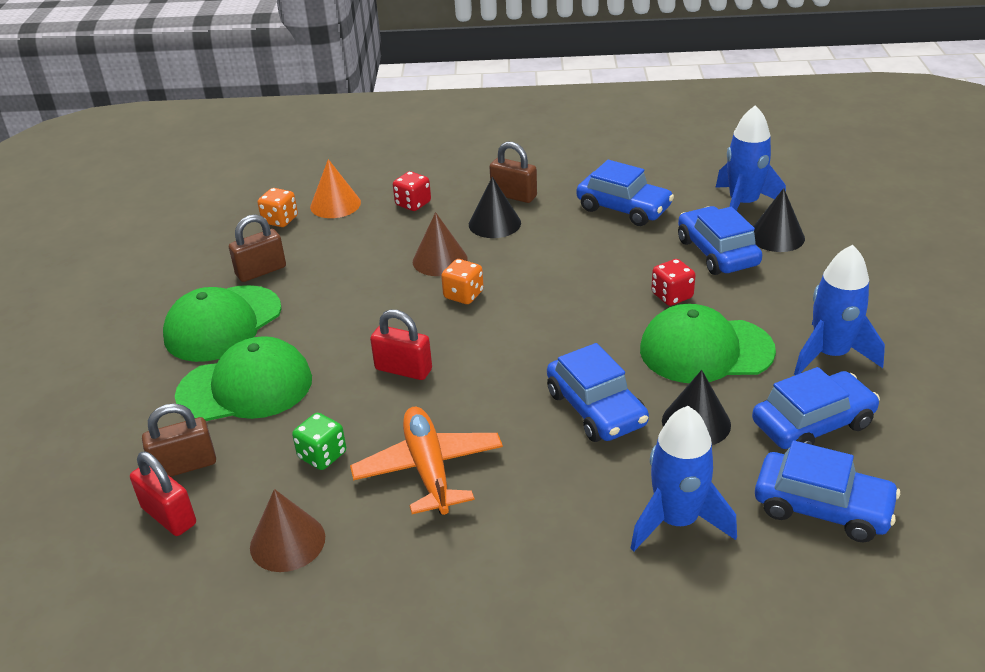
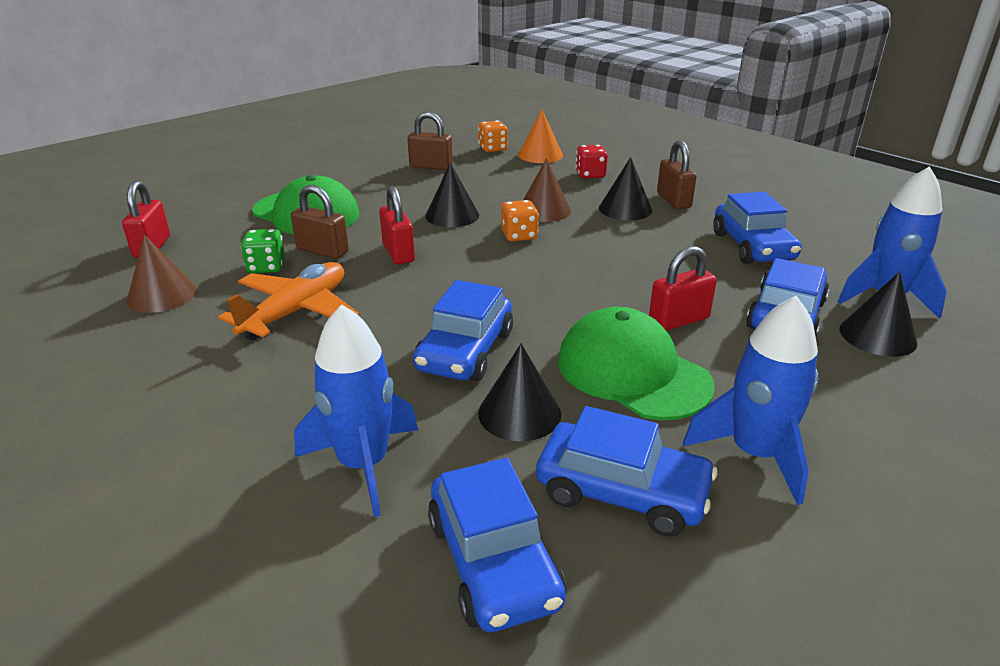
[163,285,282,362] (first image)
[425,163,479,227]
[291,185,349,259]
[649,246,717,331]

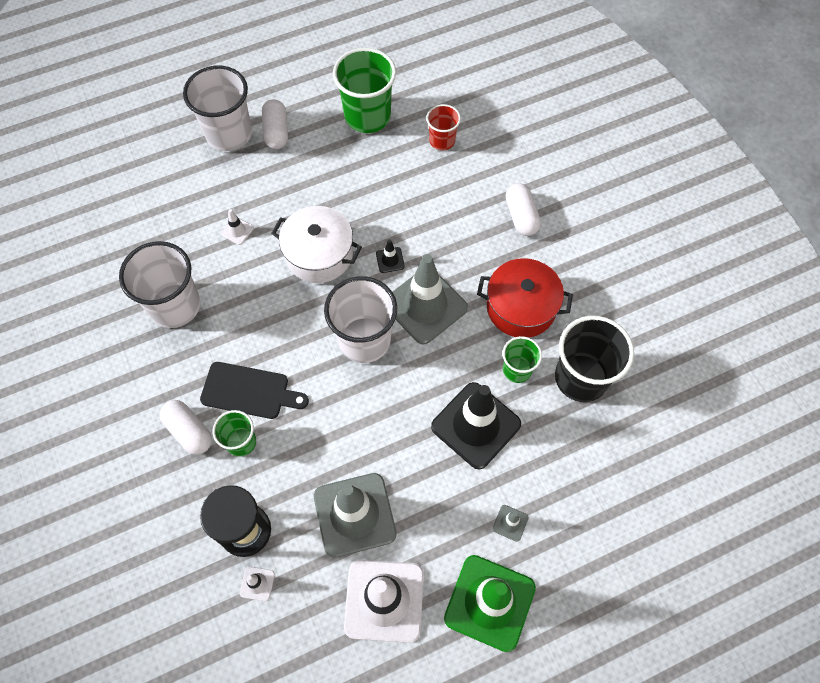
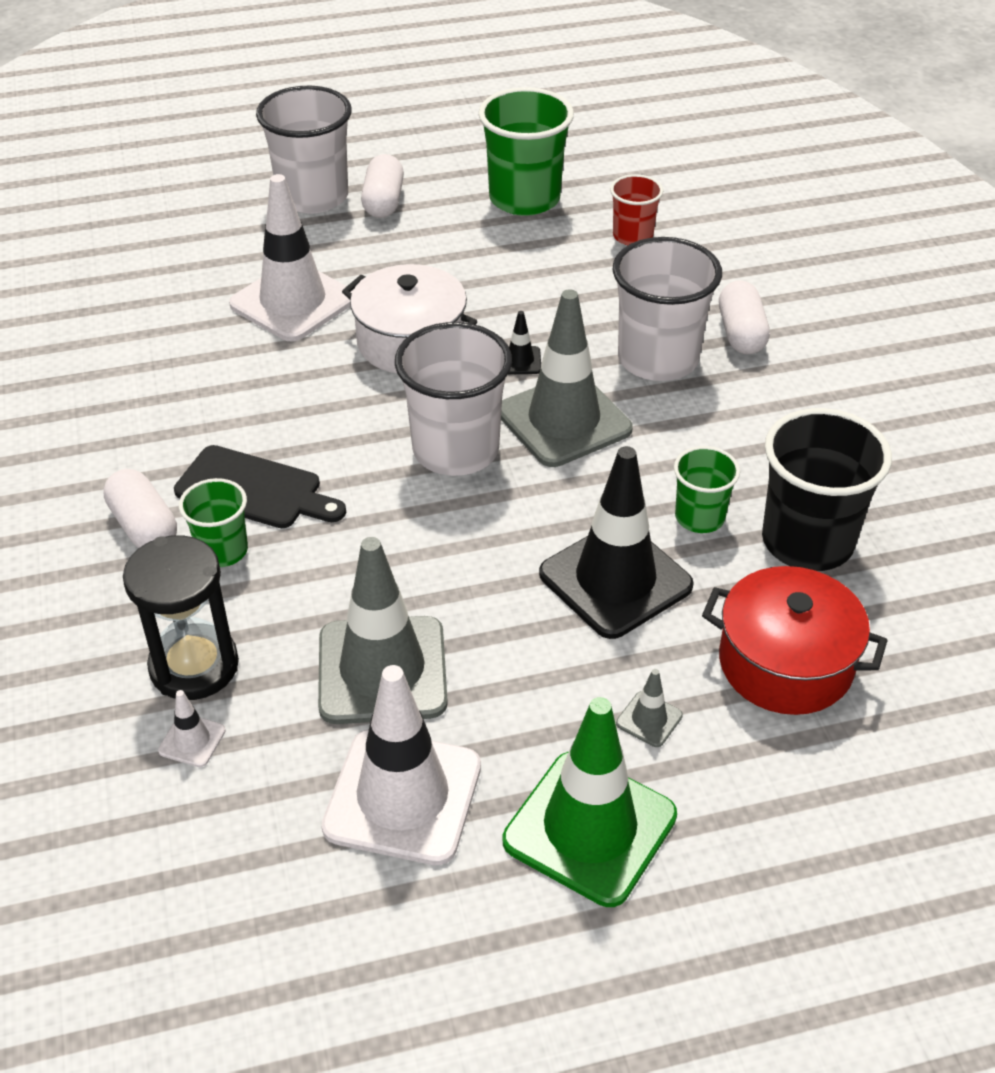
[613,237,722,381]
[702,566,888,715]
[229,174,353,342]

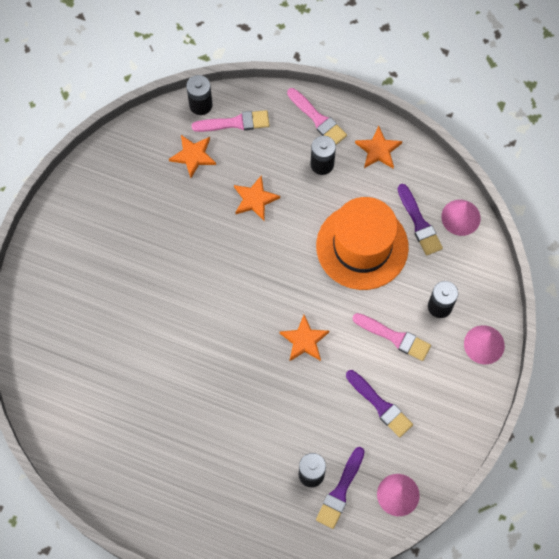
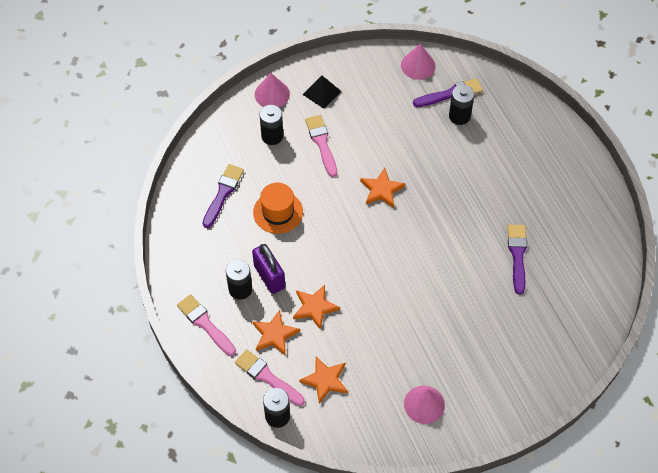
[252,244,285,294]
[302,76,342,109]
[508,225,527,295]
[252,310,300,356]
[404,386,445,424]
[177,294,236,356]
[253,183,303,234]

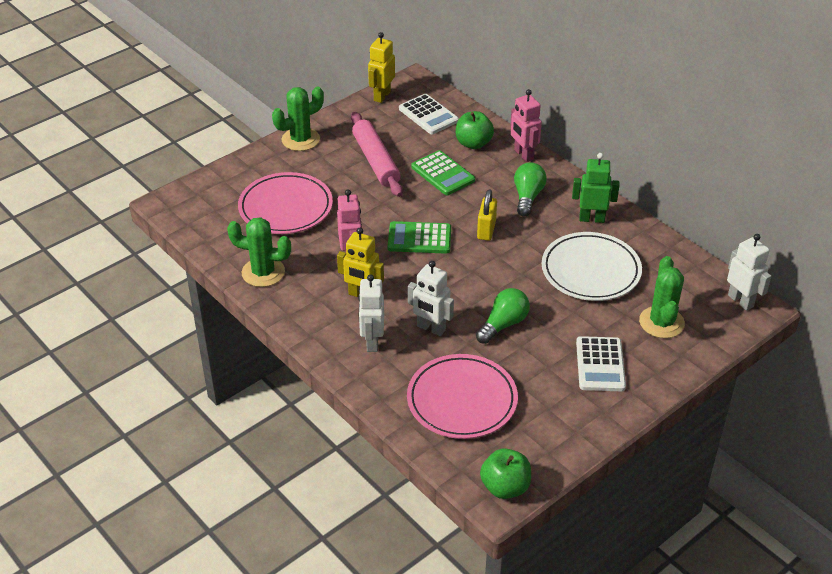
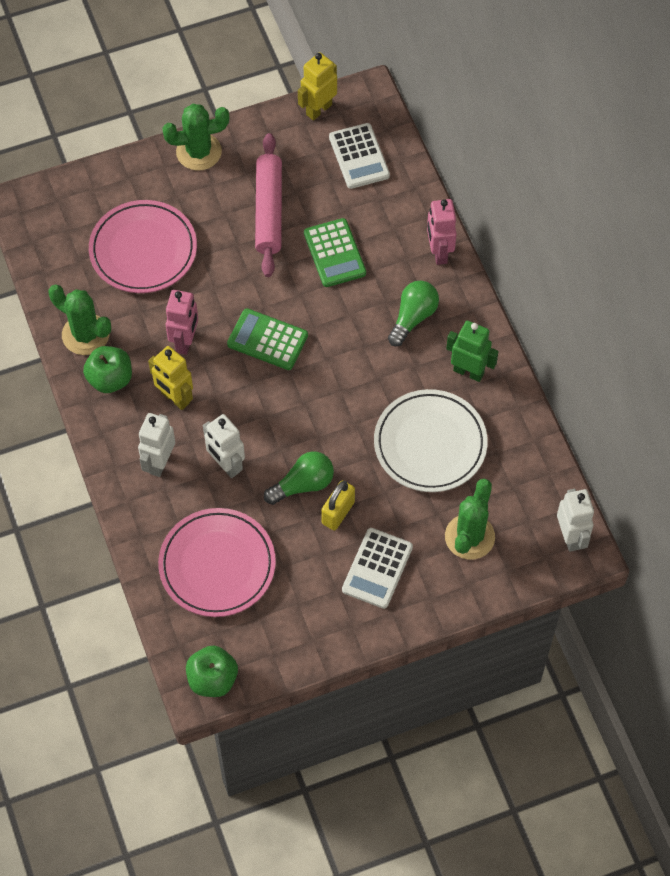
[83,346,132,393]
[321,480,355,530]

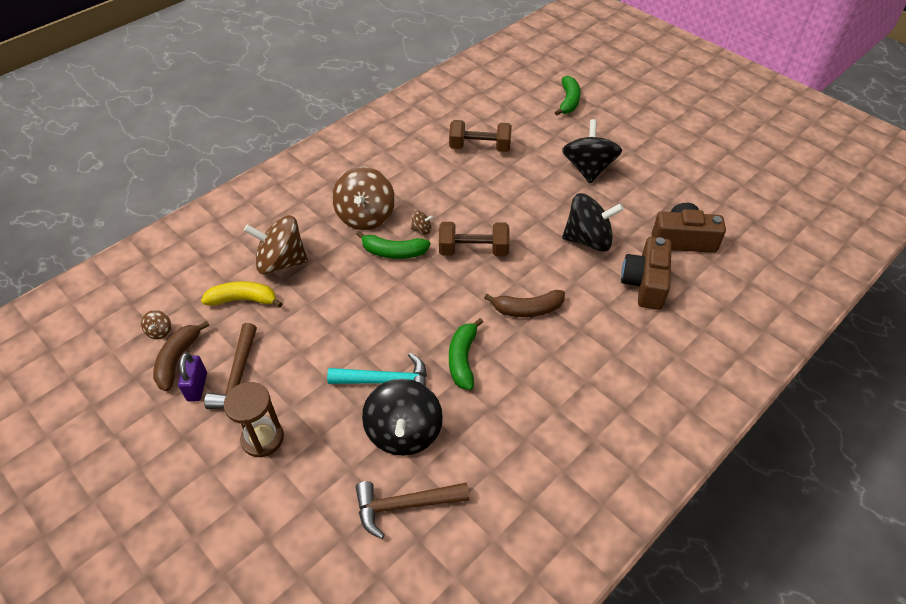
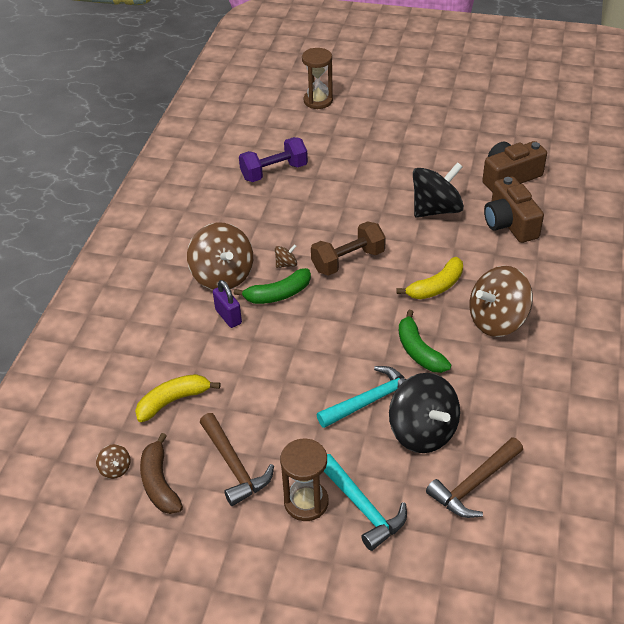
[562,119,622,184] (first image)
[324,454,407,551]
[213,280,242,328]
[469,266,533,337]
[302,48,333,109]
[239,137,308,182]
[397,257,463,299]

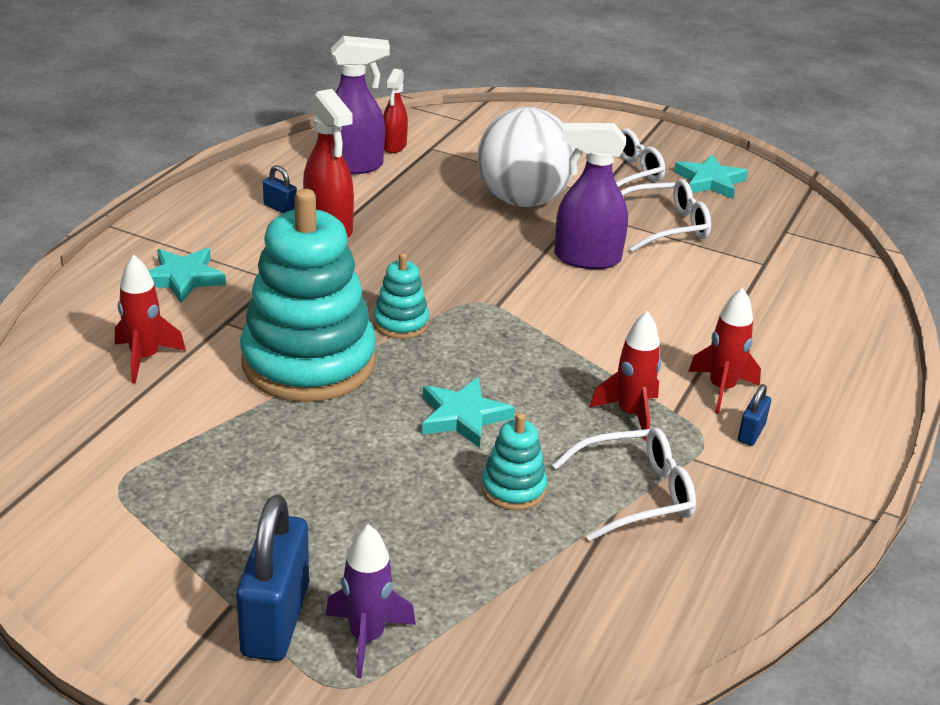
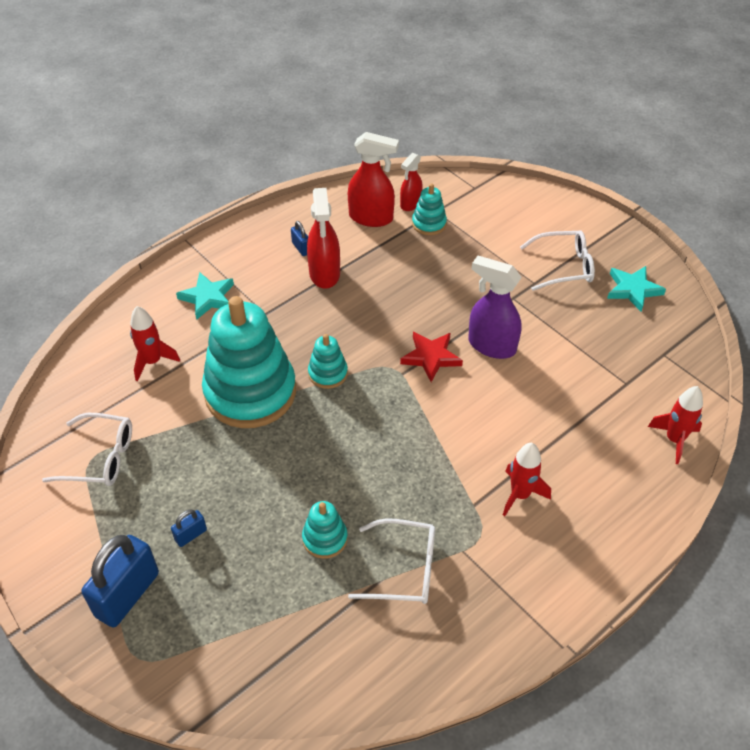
[326,524,416,679] (first image)
[422,377,515,448] (first image)
[477,107,575,207] (first image)
[400,332,463,382]
[412,183,447,235]
[648,386,703,464]
[42,413,132,486]
[171,509,207,547]
[348,132,399,227]

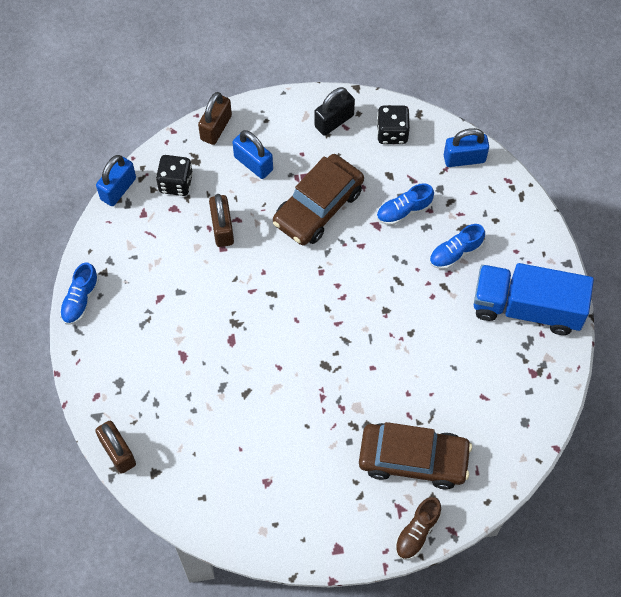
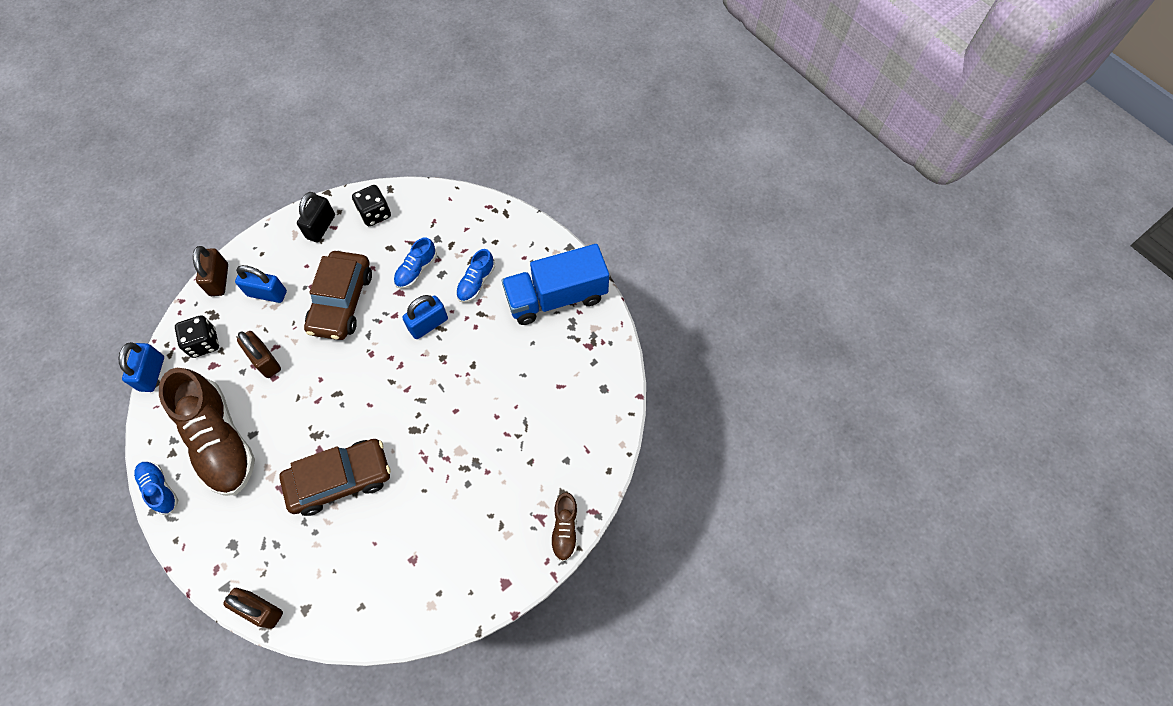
[159,368,255,496]
[279,439,391,516]
[402,295,448,339]
[134,461,178,515]

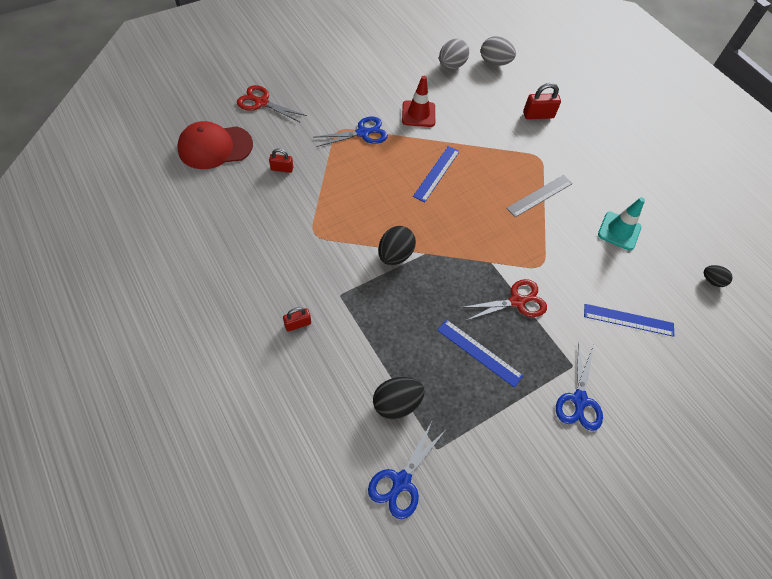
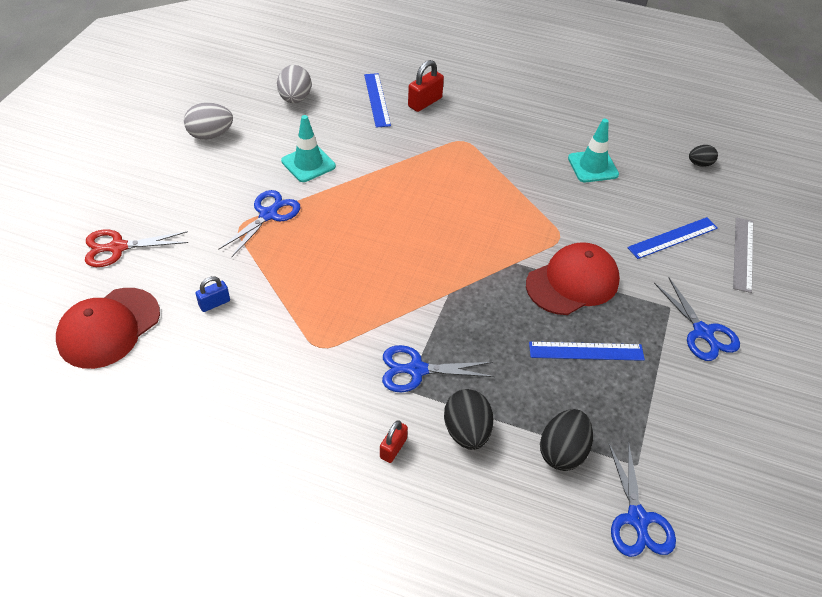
[382,345,495,393]
[444,389,493,450]
[364,73,391,128]
[184,102,233,140]
[733,217,753,293]
[526,242,620,315]
[196,276,230,312]
[281,115,336,182]

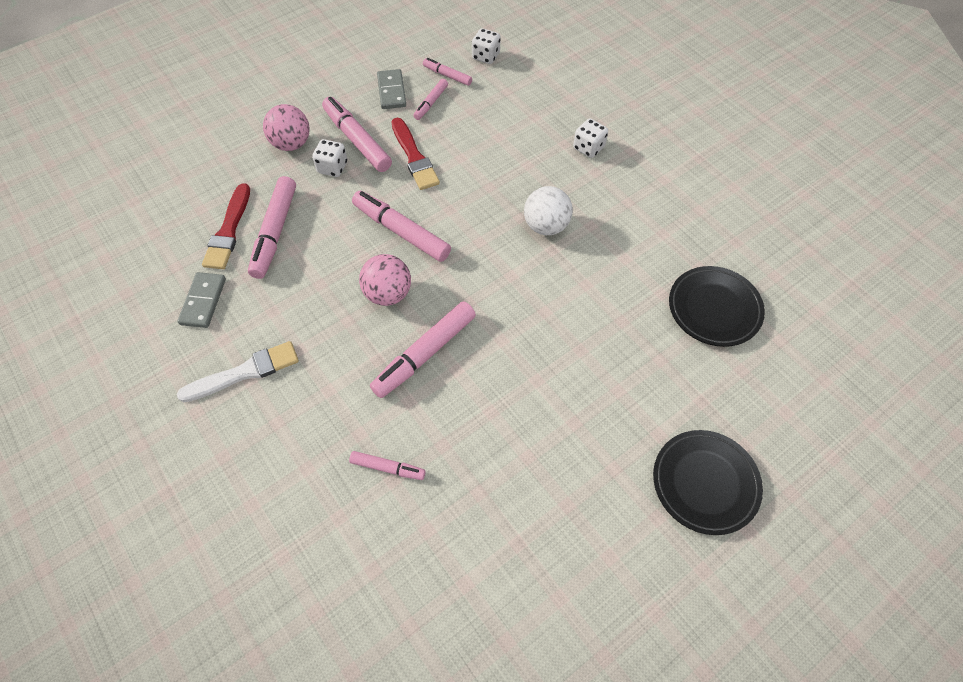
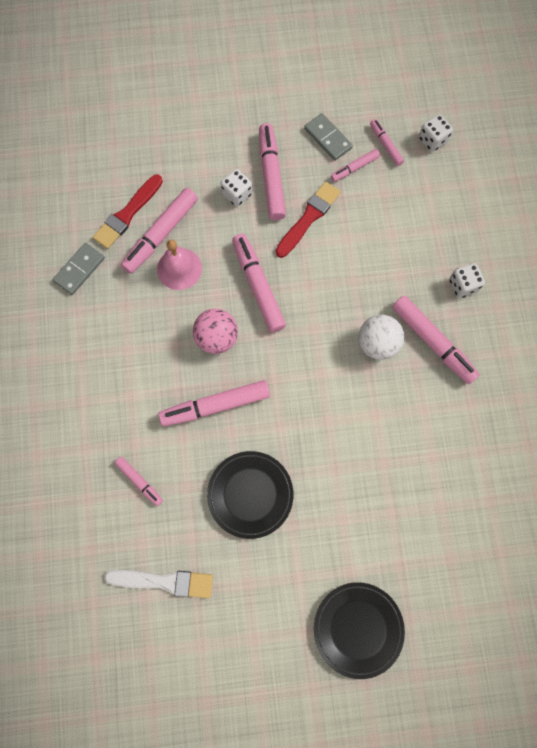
[263,104,310,151] (first image)
[157,240,202,290]
[392,296,480,384]
[104,570,213,598]
[207,451,293,539]
[304,113,353,161]
[276,181,341,258]

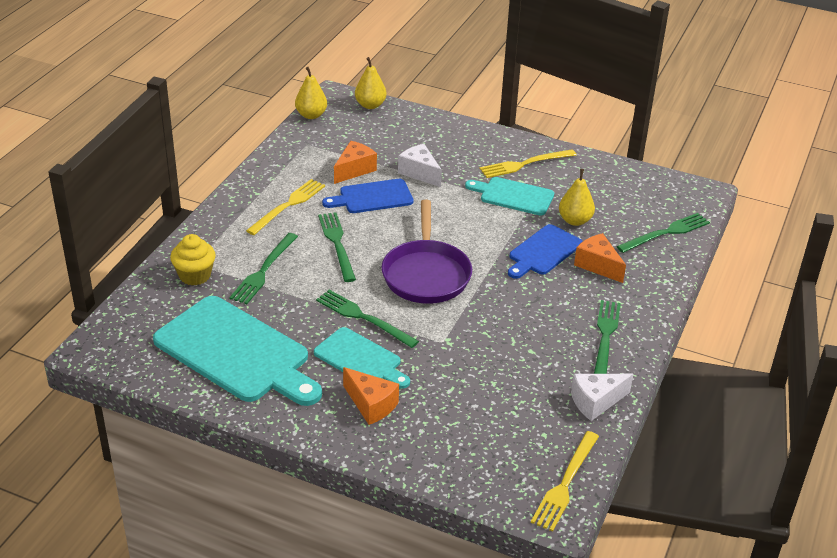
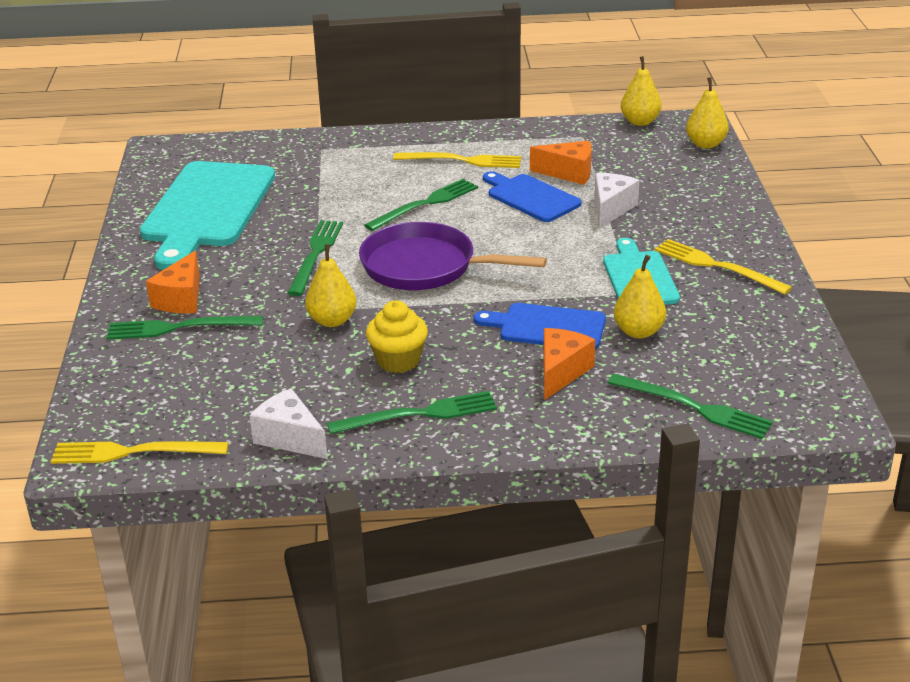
[314,327,410,389] (first image)
[305,244,357,327]
[366,300,428,373]
[107,316,263,340]
[359,222,547,290]

